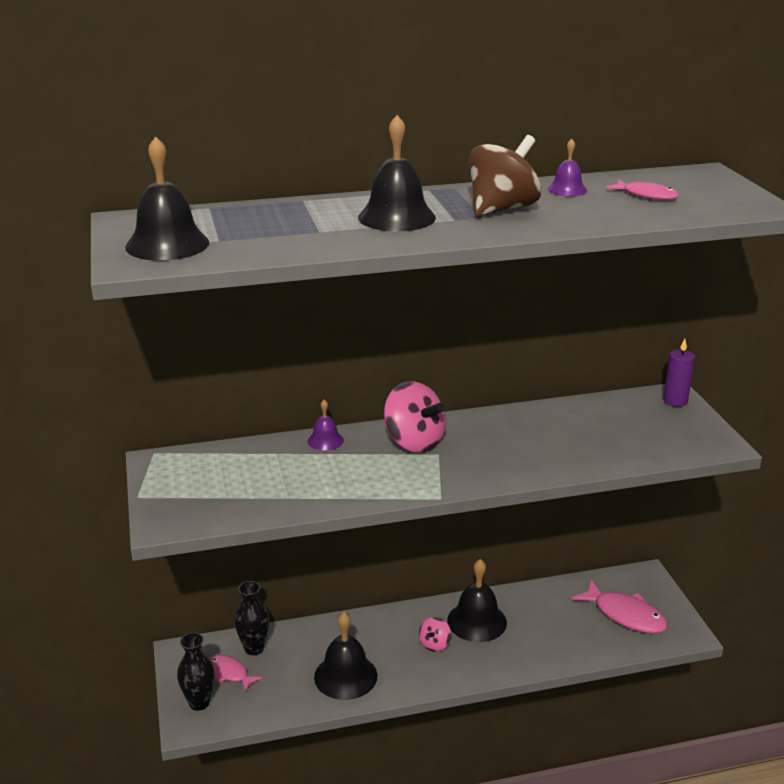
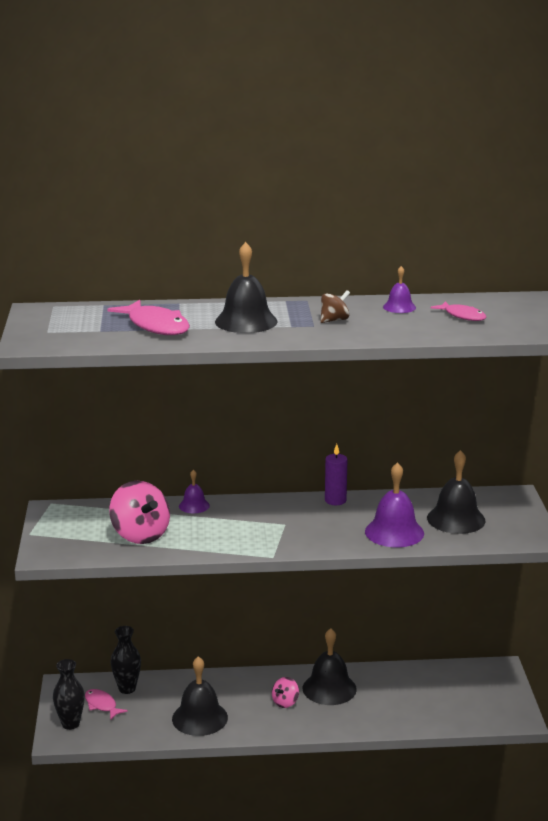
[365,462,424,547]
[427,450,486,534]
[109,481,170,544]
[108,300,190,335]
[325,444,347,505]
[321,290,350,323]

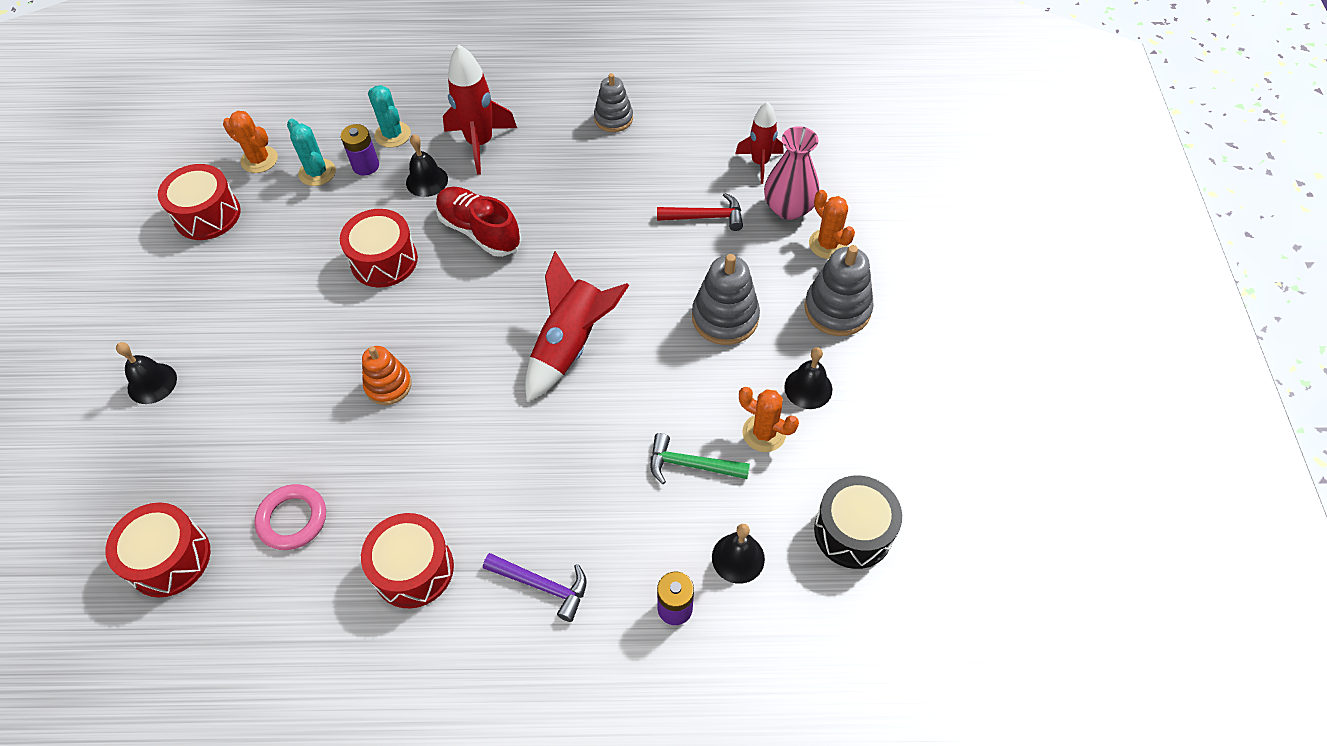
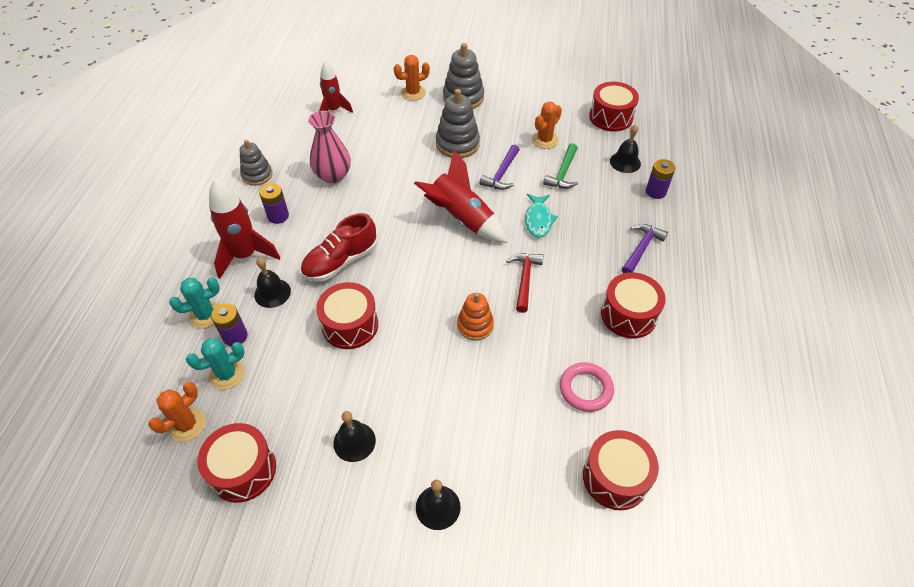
[259,183,289,224]
[479,145,519,190]
[525,194,558,238]
[506,253,543,313]
[308,111,351,183]
[333,411,376,462]
[589,82,639,132]

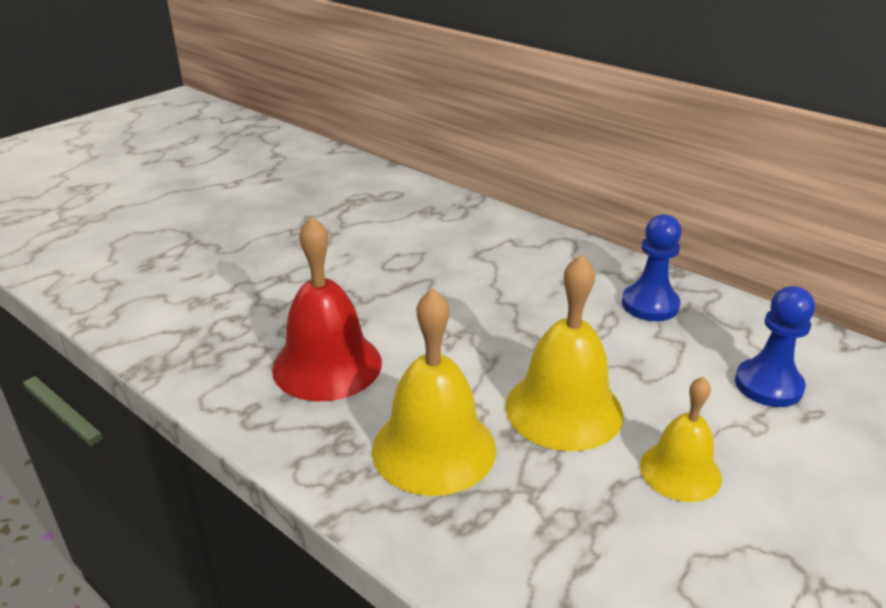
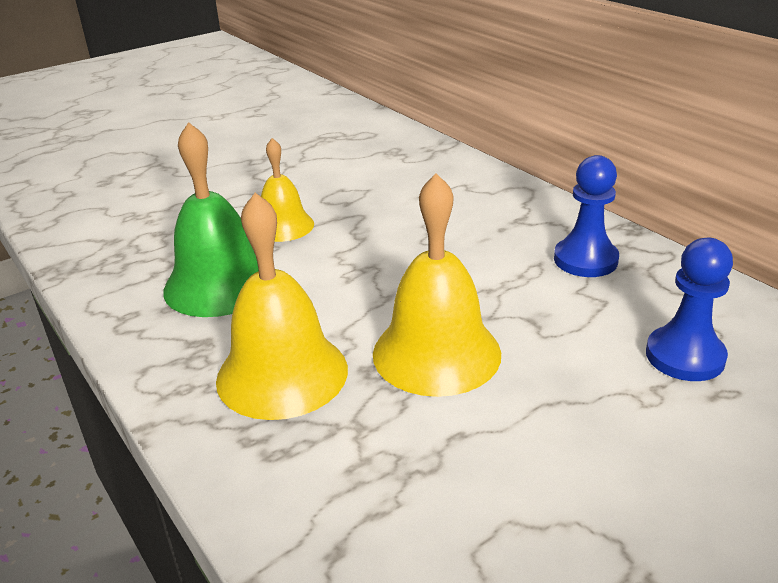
[261,138,314,242]
[163,122,259,317]

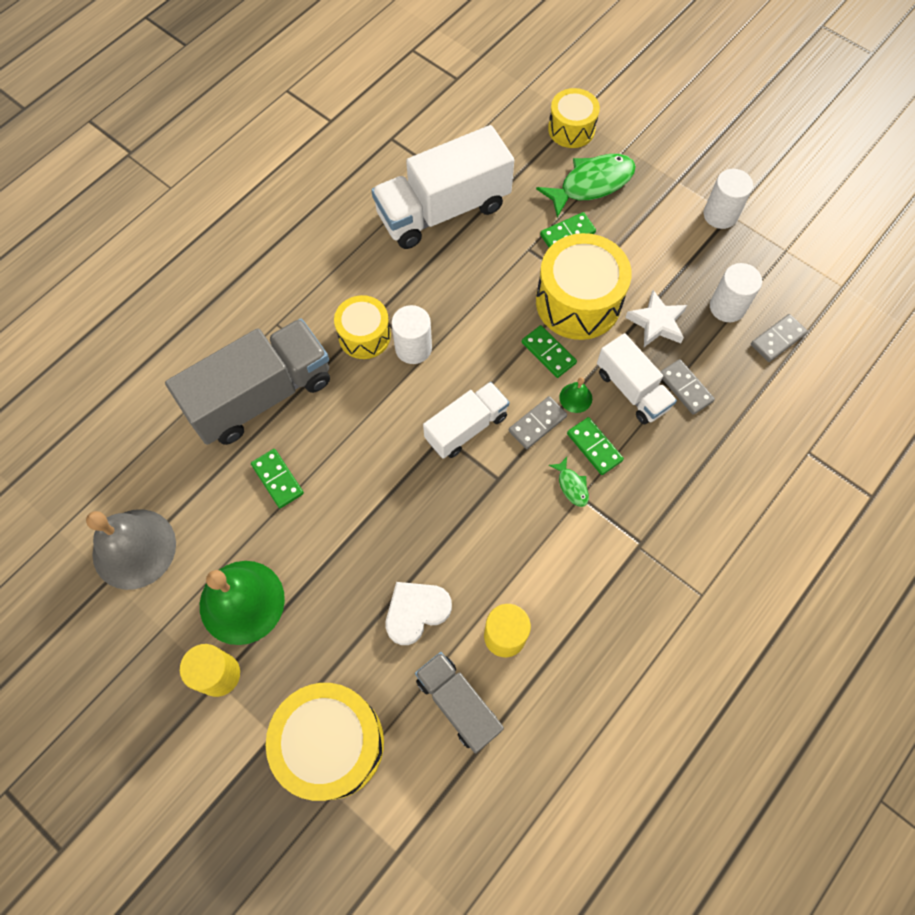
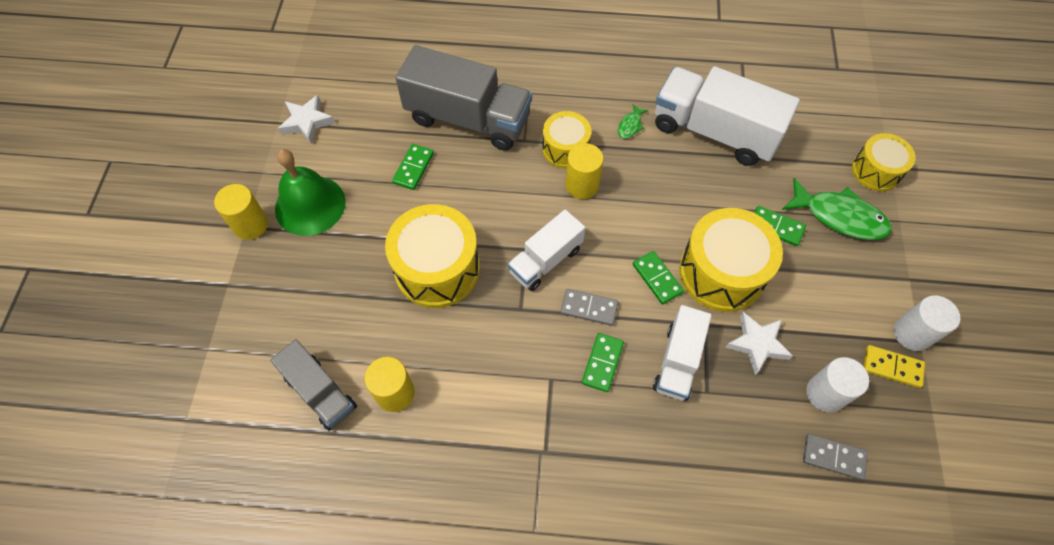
[386,582,452,645] (first image)
[559,377,592,413] (first image)
[660,359,715,415] (first image)
[864,345,925,388]
[385,204,480,308]
[618,104,648,139]
[278,95,335,143]
[565,143,604,199]
[270,339,357,431]
[508,209,586,291]
[633,251,684,304]

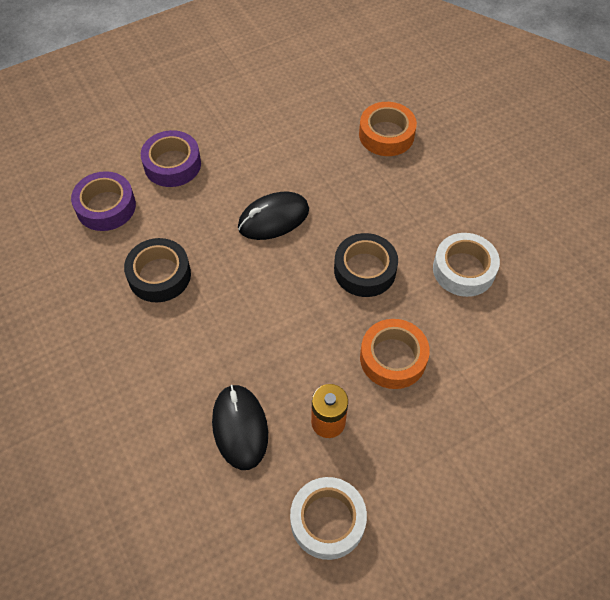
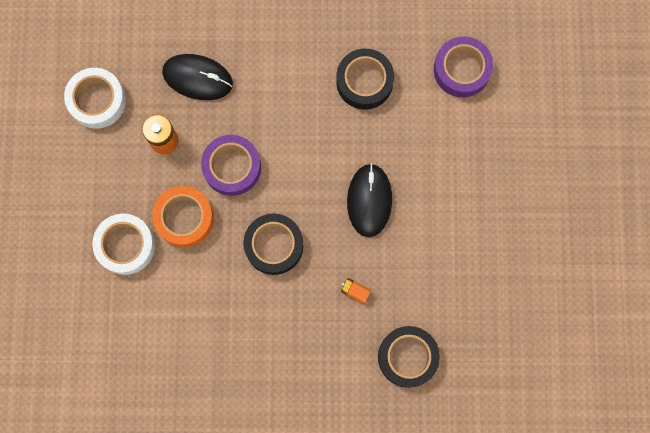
[341,278,371,304]
[201,135,261,196]
[92,213,155,275]
[378,326,440,388]

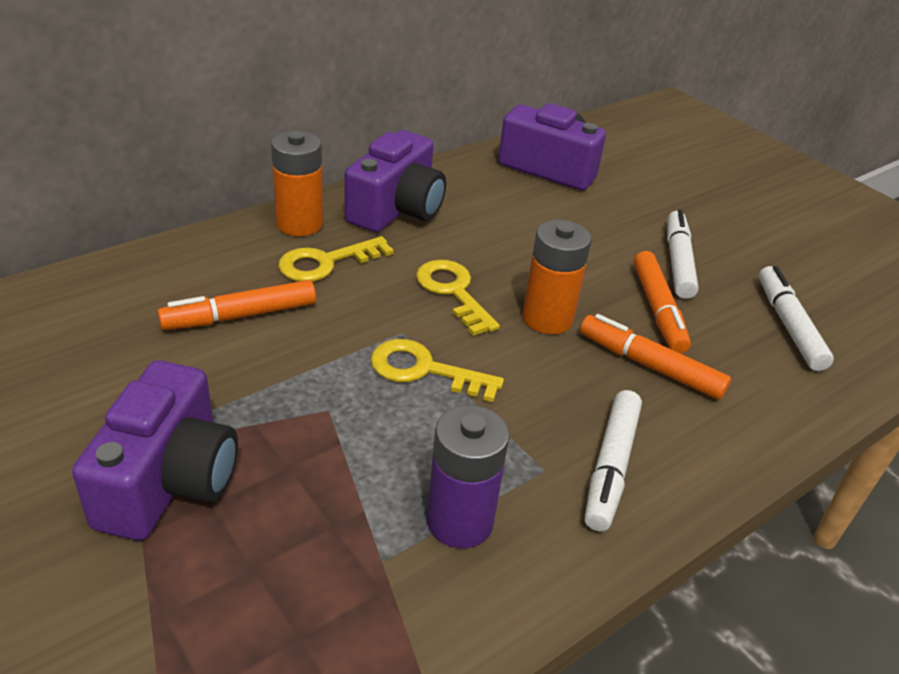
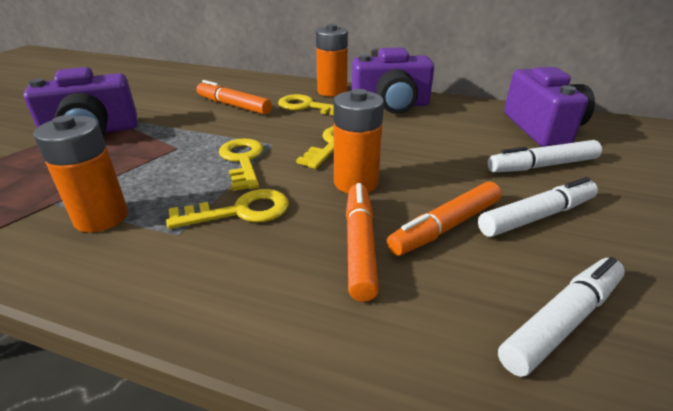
[166,189,289,229]
[488,140,602,173]
[33,115,128,233]

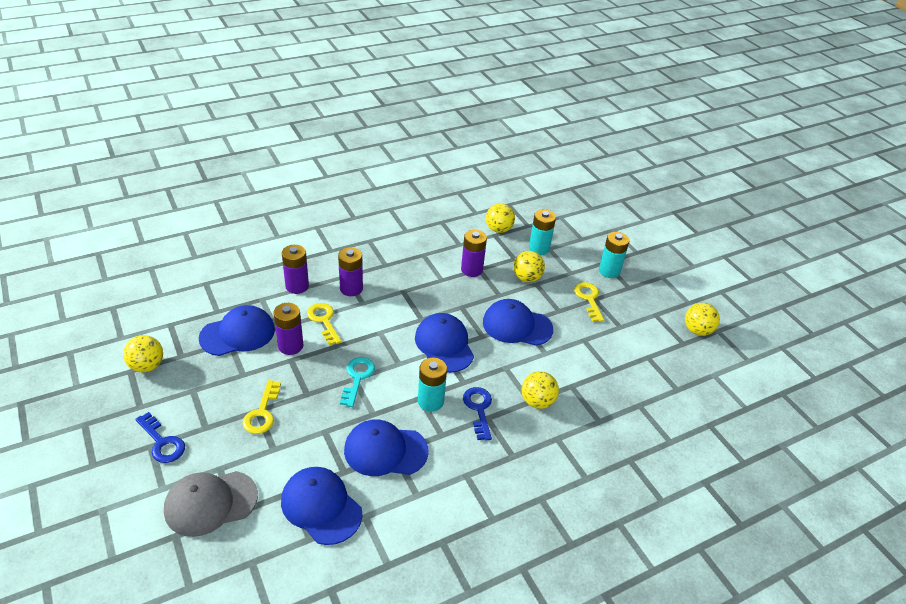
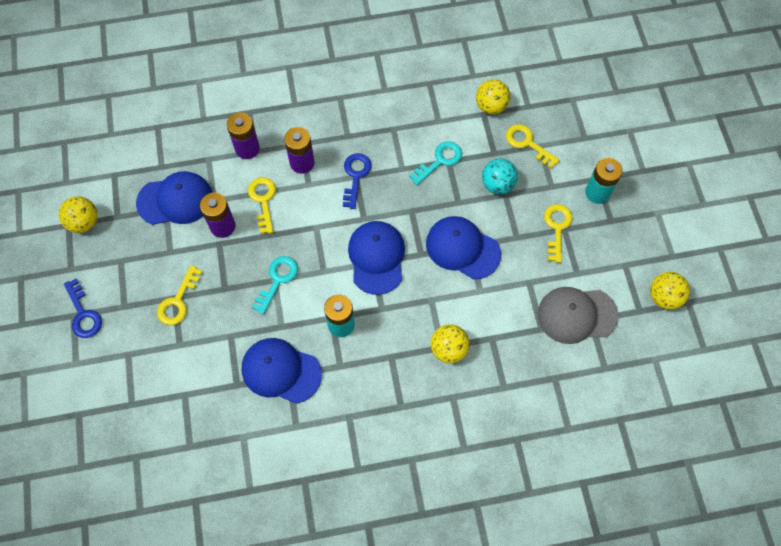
[281,467,362,545] (first image)
[538,287,618,344]
[343,153,372,209]
[409,141,462,185]
[506,124,560,168]
[482,158,518,194]

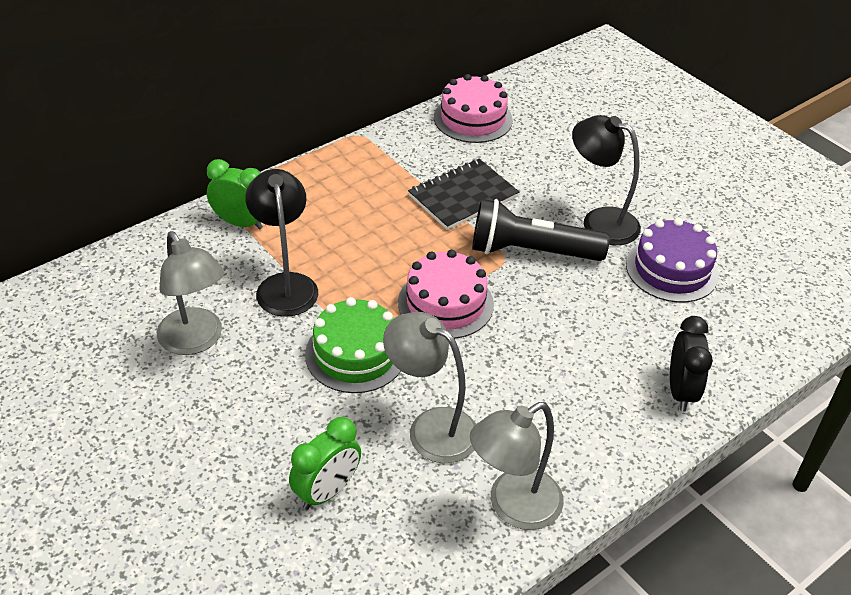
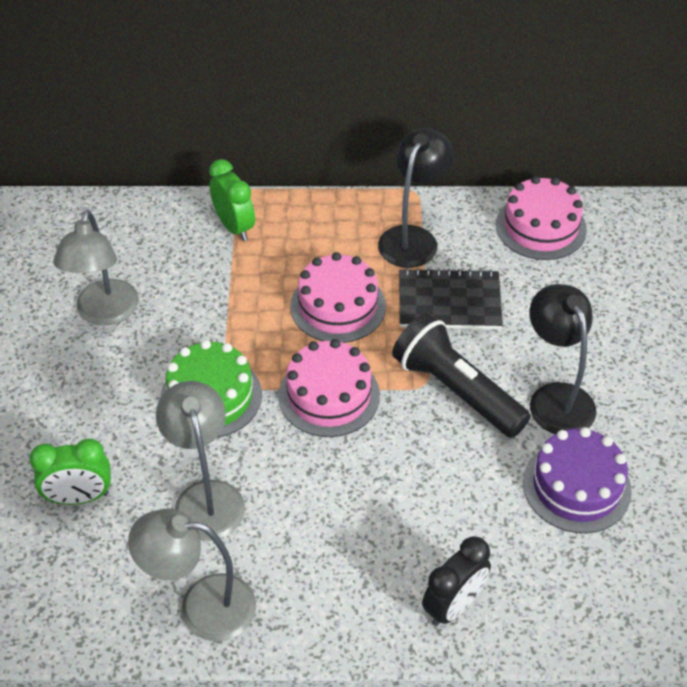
[290,252,386,343]
[378,128,454,268]

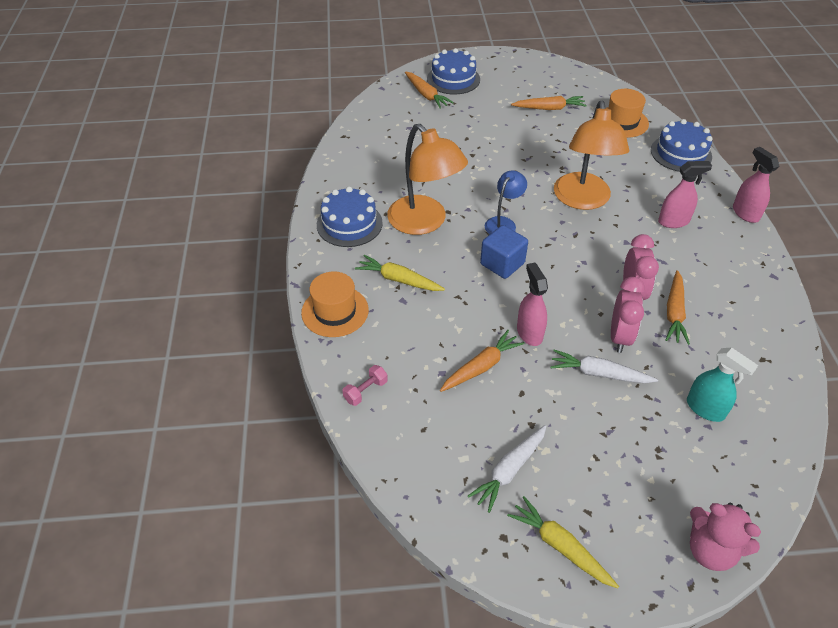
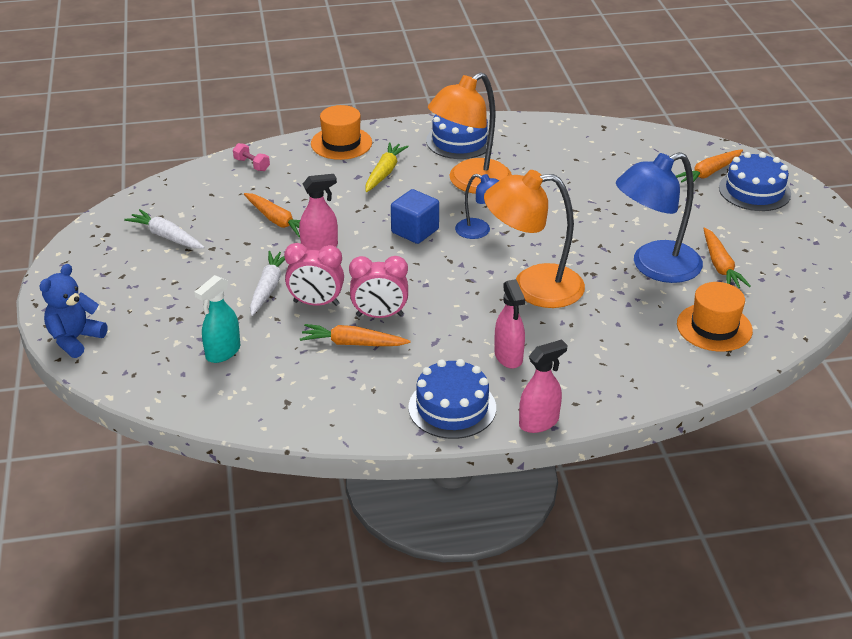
[507,496,619,588] (first image)
[616,152,703,283]
[408,359,496,439]
[39,264,107,358]

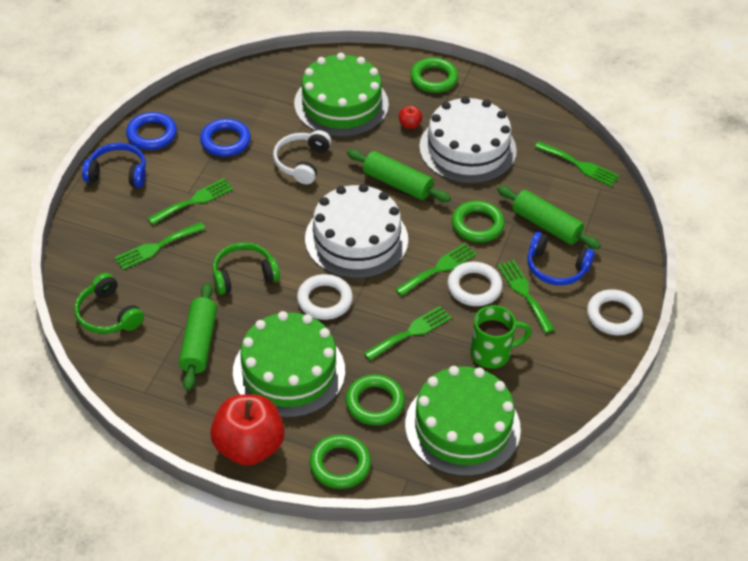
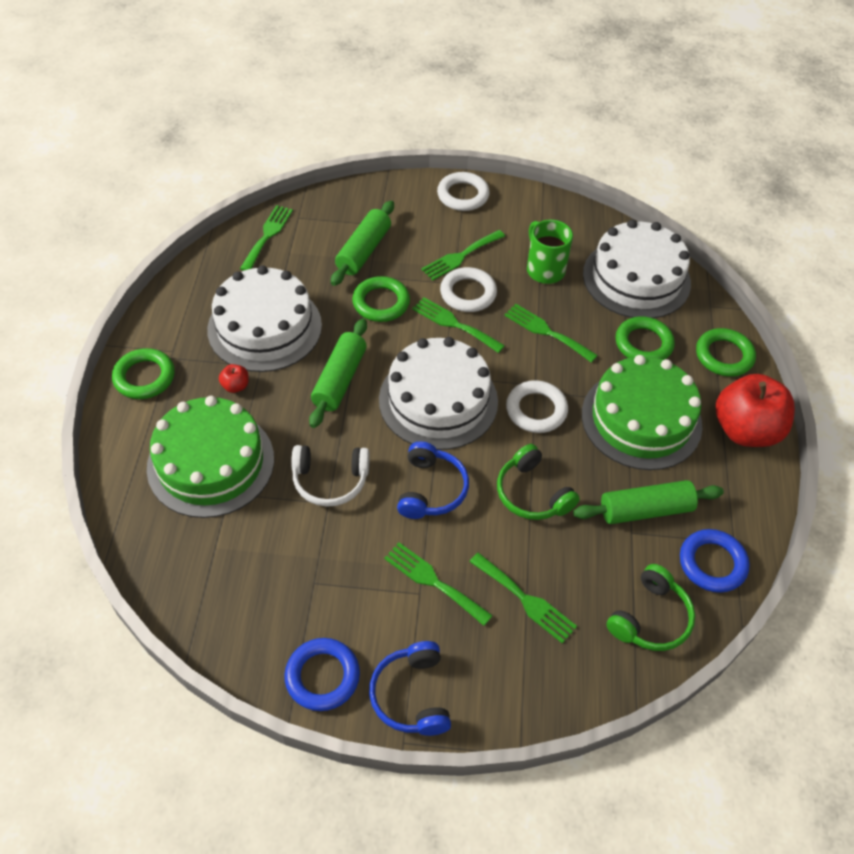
[680,529,750,593]
[397,441,469,519]
[583,220,691,318]

